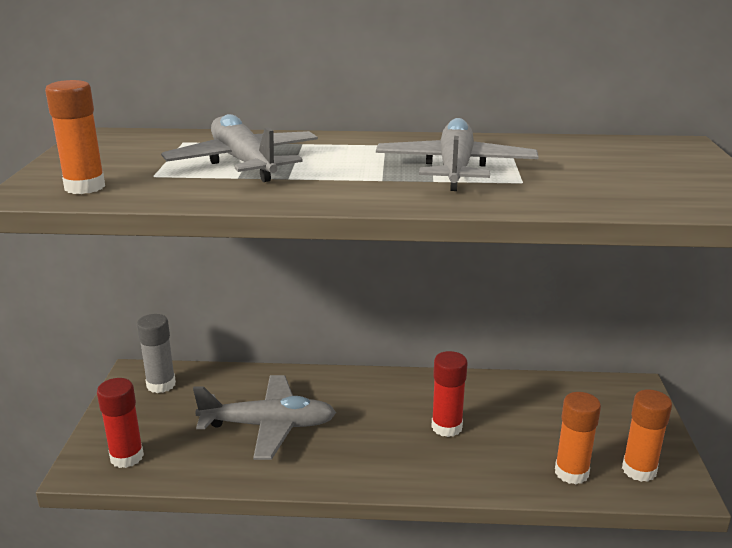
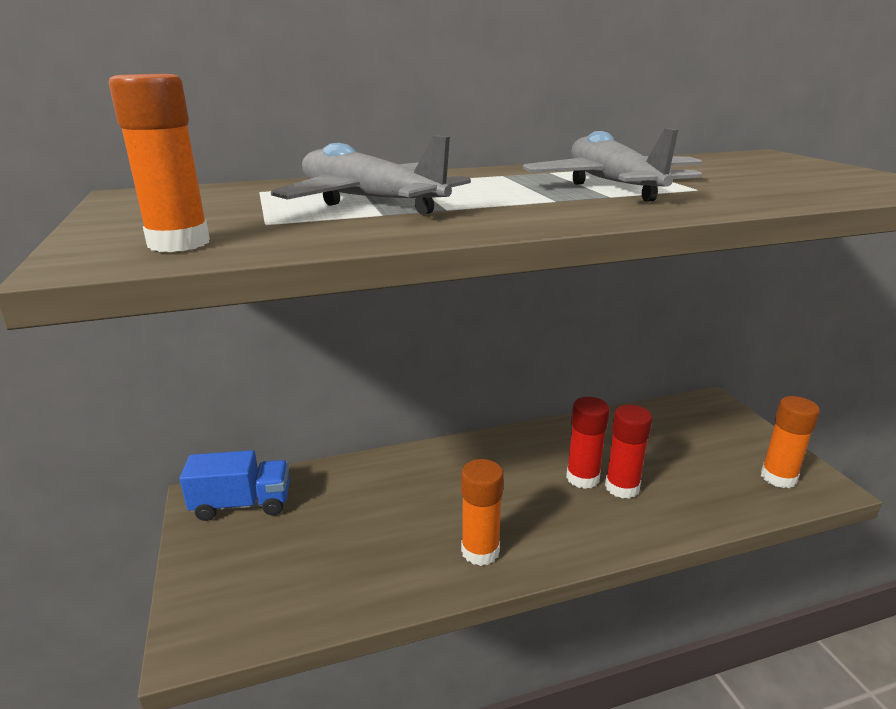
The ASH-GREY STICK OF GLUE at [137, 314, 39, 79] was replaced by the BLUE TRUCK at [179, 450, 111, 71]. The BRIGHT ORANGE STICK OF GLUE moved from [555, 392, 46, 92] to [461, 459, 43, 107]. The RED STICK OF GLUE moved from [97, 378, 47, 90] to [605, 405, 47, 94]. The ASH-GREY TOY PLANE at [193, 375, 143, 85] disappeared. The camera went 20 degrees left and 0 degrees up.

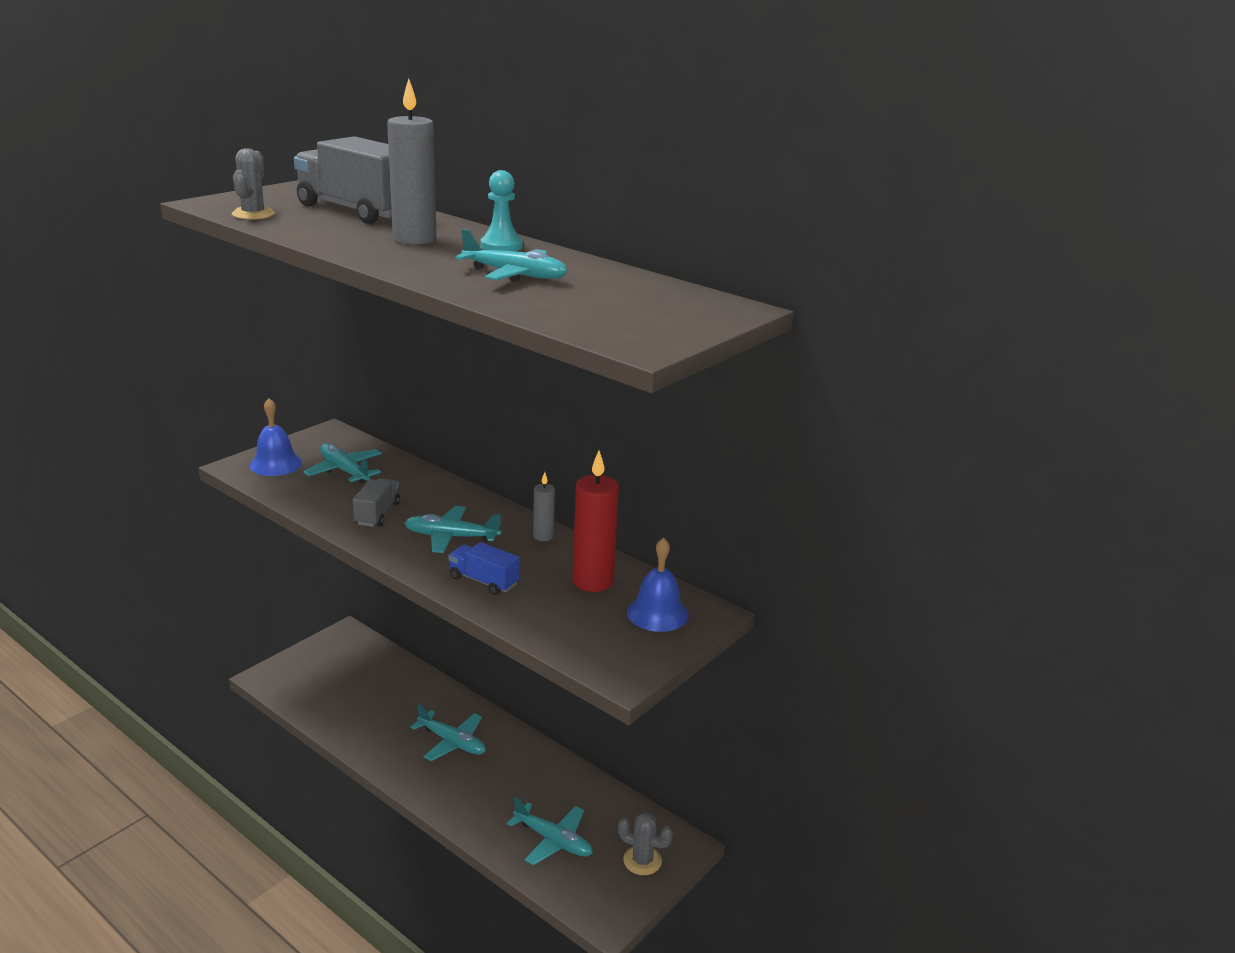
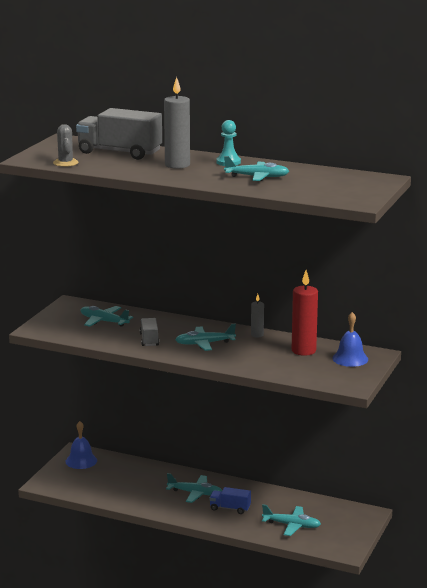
The BLUE BELL moved from [249, 398, 53, 78] to [65, 421, 32, 48]. The BLUE TRUCK moved from [448, 542, 72, 53] to [209, 487, 42, 27]. The ASH-GREY SAGUARO CACTUS at [618, 812, 55, 63] disappeared. The camera went 15 degrees left and 5 degrees down.

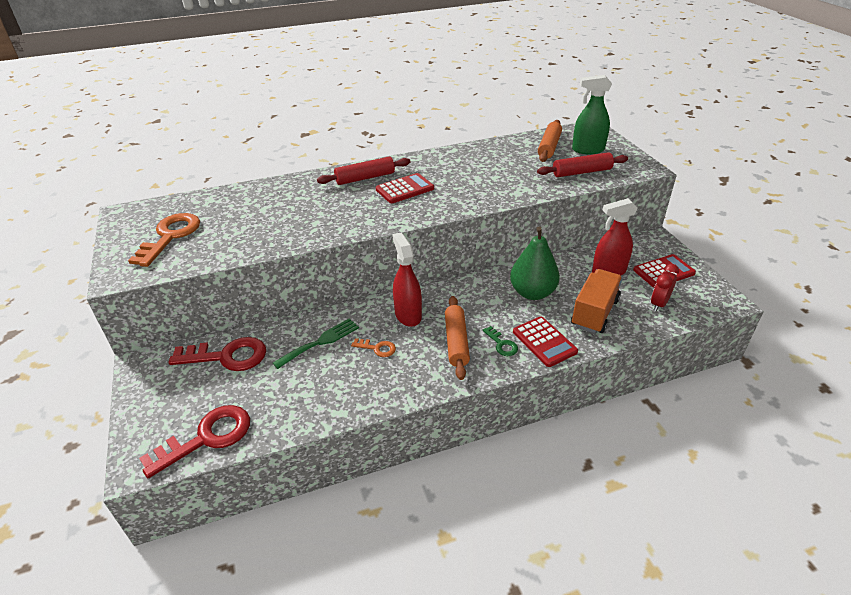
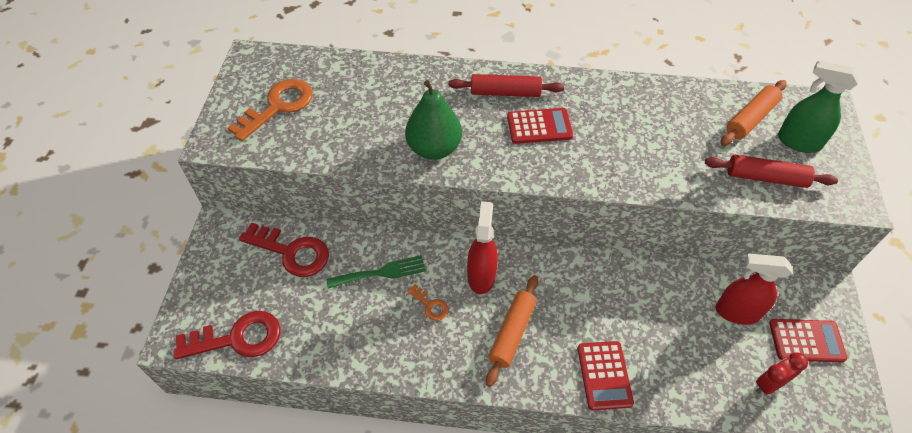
The EMERALD PEAR FRUIT moved from [510, 227, 50, 73] to [405, 80, 57, 80]. The EMERALD LATCHKEY at [483, 326, 35, 30] disappeared. The BRIGHT ORANGE TRUCK at [571, 269, 52, 65] disappeared. The camera went 25 degrees right and 15 degrees up.

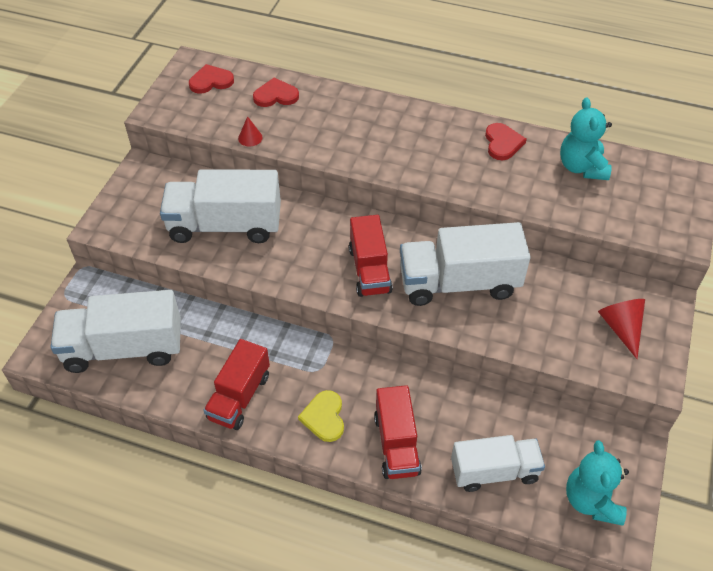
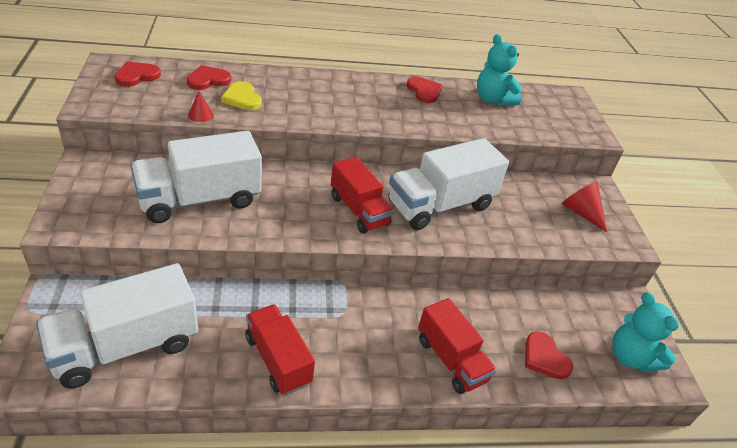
The YELLOW LOVE HEART moved from [298, 390, 46, 52] to [221, 81, 41, 29]. The RED TRUCK at [203, 339, 67, 91] turned 150 degrees clockwise. The SNOW-WHITE TRUCK at [451, 435, 94, 57] was replaced by the RED LOVE HEART at [525, 331, 48, 48]. The camera went 30 degrees left and 10 degrees down.

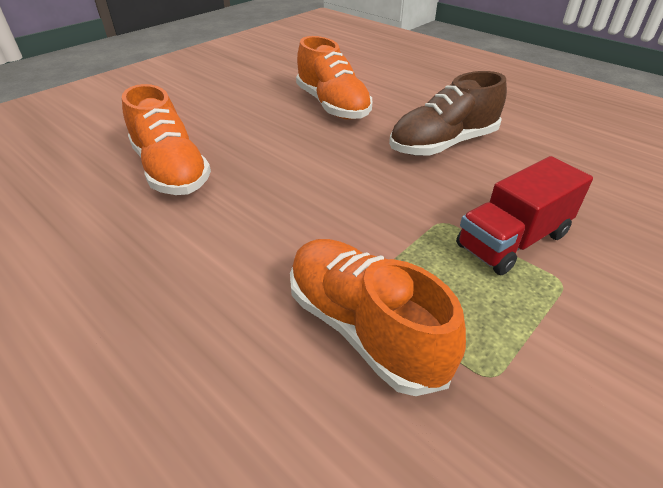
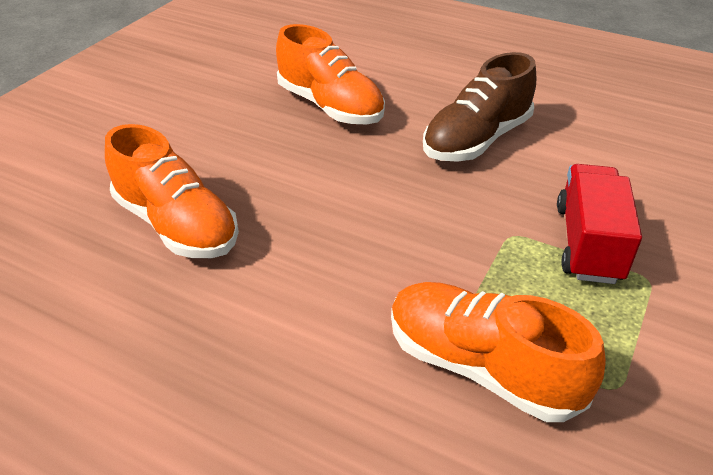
The RED TRUCK at [456, 156, 137, 119] turned 150 degrees clockwise. The camera went 15 degrees left and 0 degrees up.

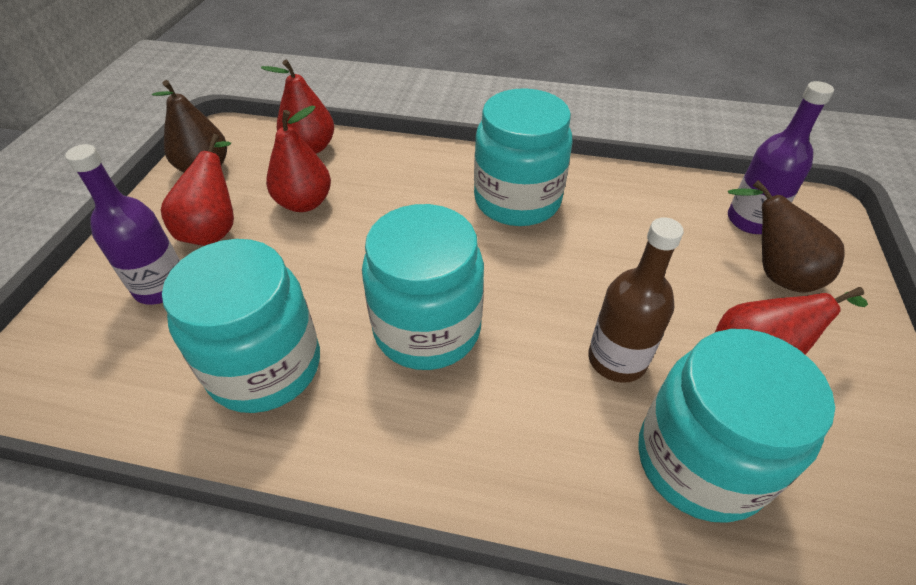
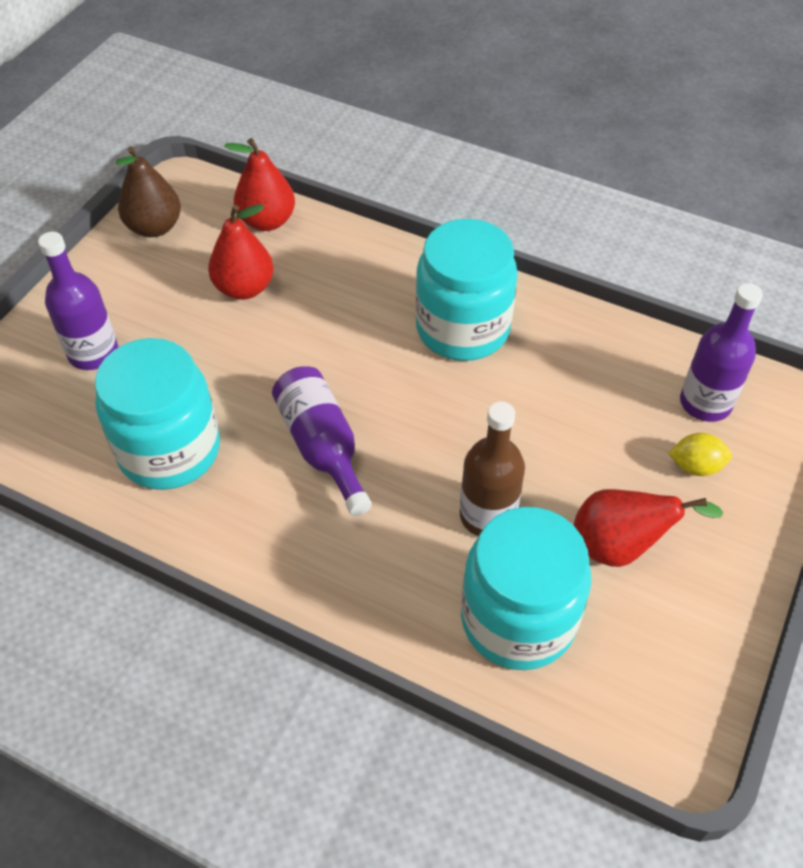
The TEAL PRESERVE JAR at [362, 204, 122, 166] was replaced by the VIOLET BOTTLE at [272, 366, 100, 150]. The RUSSET PEAR FRUIT at [728, 180, 117, 113] was replaced by the YELLOW LEMON at [668, 433, 64, 43]. The RED PEAR FRUIT at [161, 134, 73, 112] disappeared. The camera went 15 degrees right and 5 degrees up.

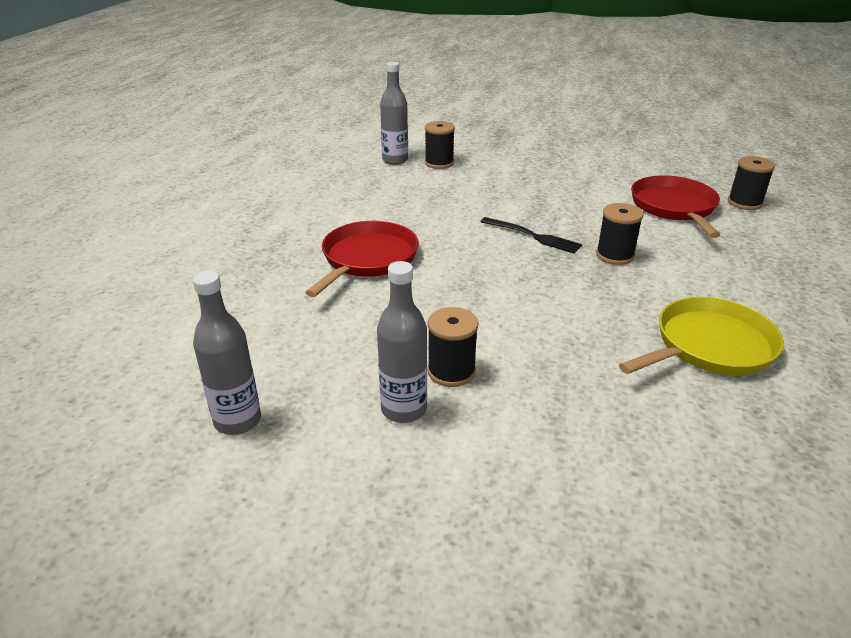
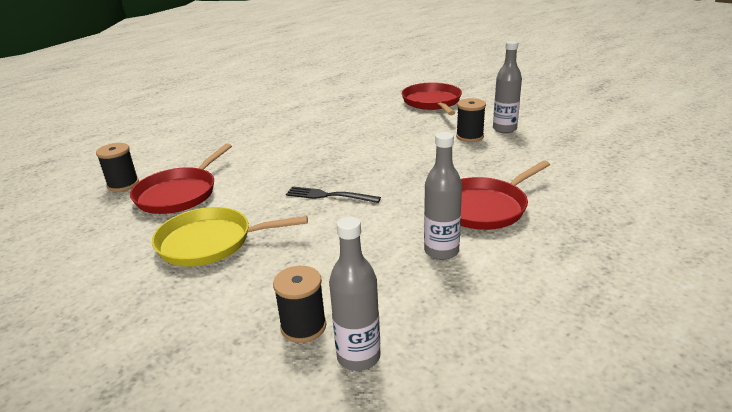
The YELLOW SKILLET moved from [619, 297, 165, 78] to [152, 207, 156, 60]. The JET-BLACK FORK at [481, 217, 101, 37] turned 45 degrees counterclockwise. The RED SKILLET at [402, 82, 60, 33] appeared. The ASH-GREY BOTTLE moved from [193, 271, 68, 164] to [424, 132, 38, 128]. The JET-BLACK BOBBIN at [596, 203, 47, 62] disappeared. The camera went 150 degrees left and 5 degrees down.

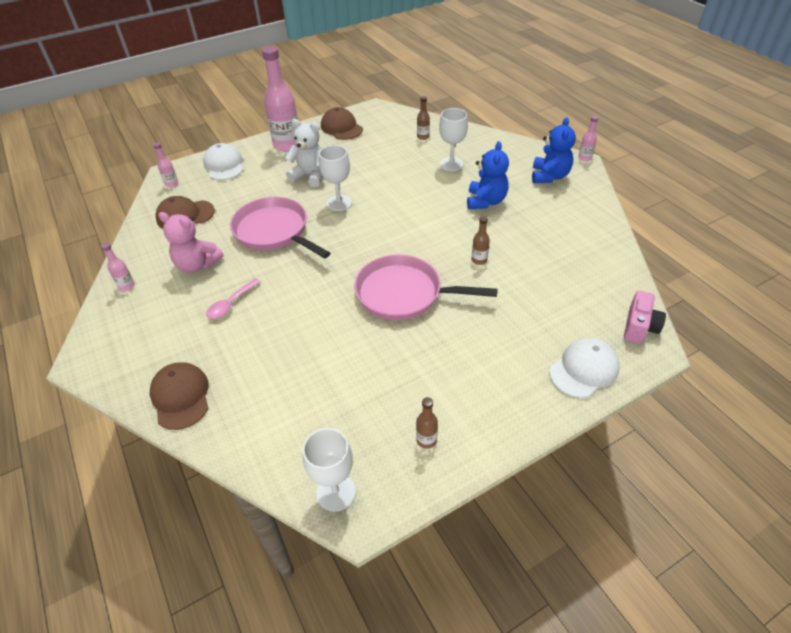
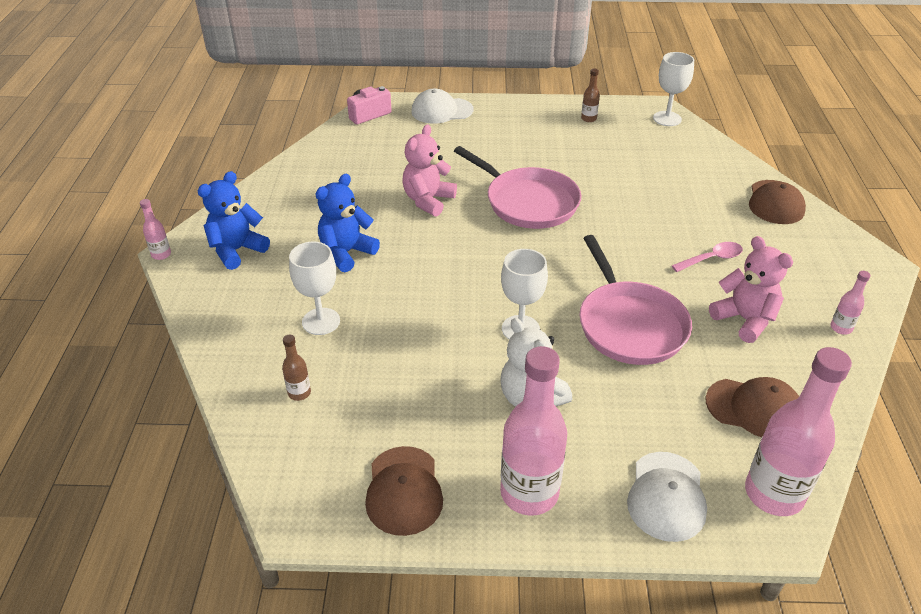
The RUSSET BOTTLE at [471, 216, 19, 49] was replaced by the PINK TEDDY at [402, 125, 55, 92]. The PINK BOTTLE at [154, 142, 24, 45] changed to 2.27 times the size. The camera went 150 degrees left and 5 degrees down.

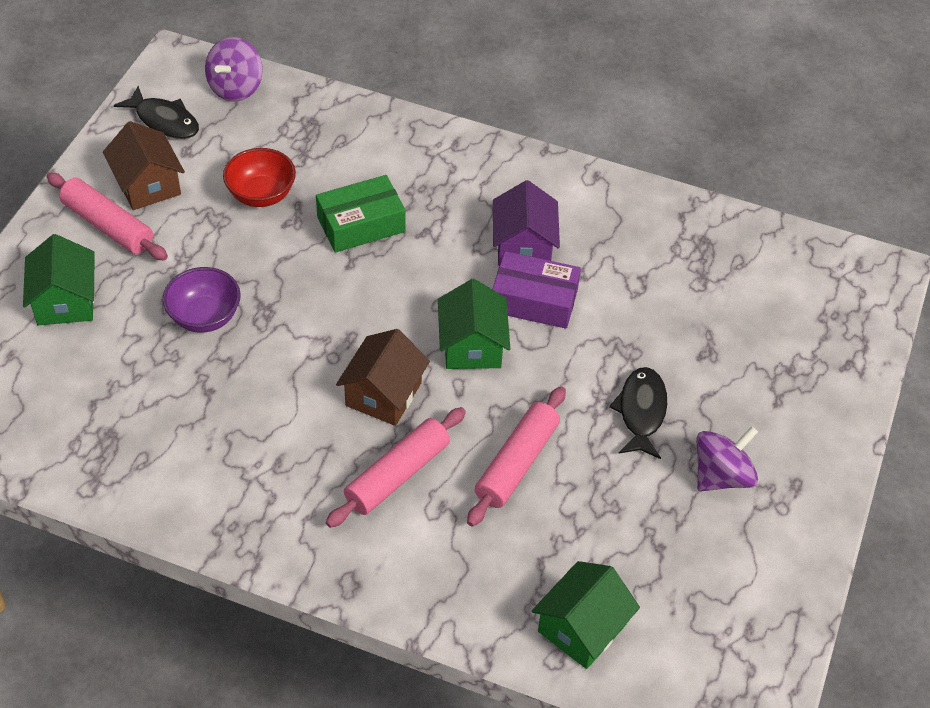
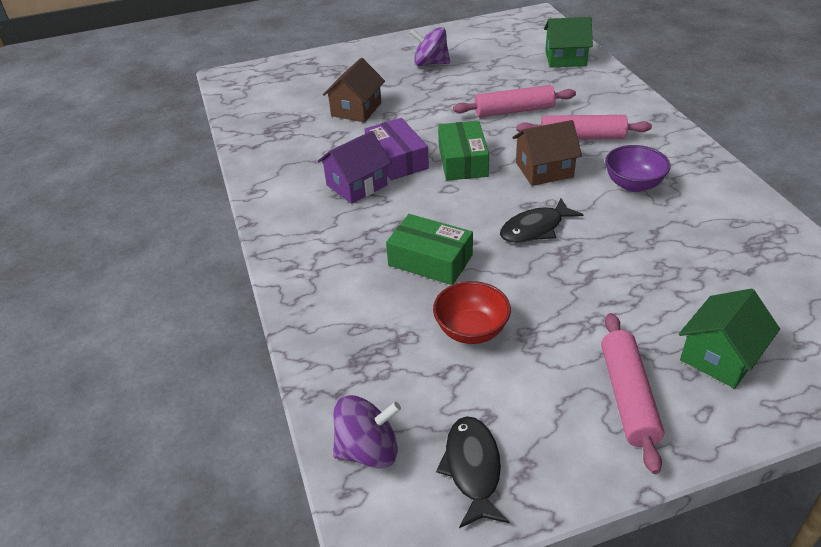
The RUSSET TOY HOUSE moved from [103, 121, 82, 89] to [323, 58, 62, 64]. The EMERALD TOY HOUSE at [438, 279, 72, 90] was replaced by the EMERALD BOX at [438, 121, 51, 60]. The JET-BLACK TOY FISH moved from [609, 367, 58, 92] to [500, 198, 84, 45]. The VIOLET DEEP DISH moved from [163, 267, 78, 66] to [605, 145, 65, 47]. The camera went 125 degrees left and 10 degrees down.

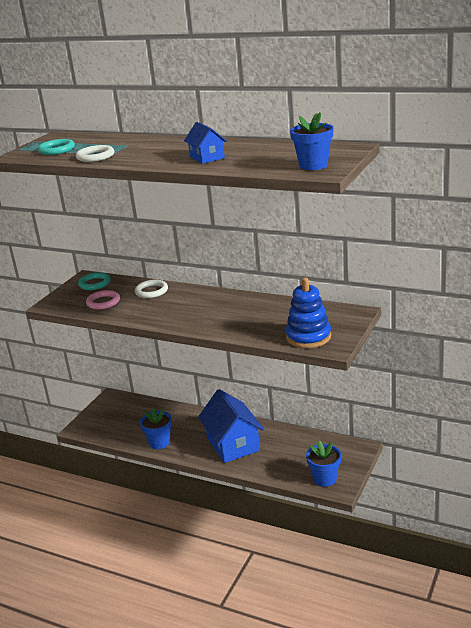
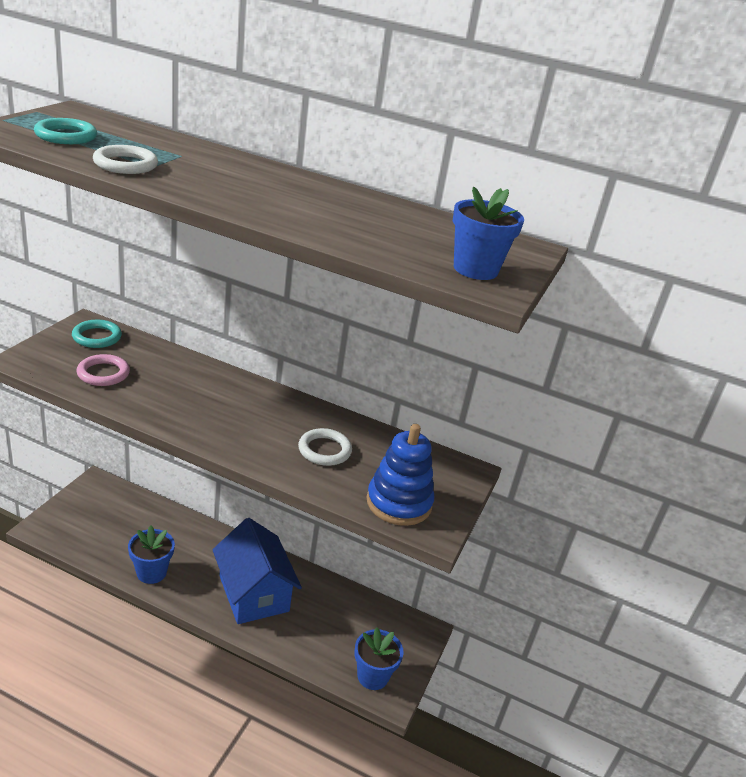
The SNOW-WHITE TORUS moved from [135, 280, 33, 18] to [298, 428, 54, 38]. The BLUE TOY HOUSE at [184, 122, 43, 42] disappeared. The camera went 10 degrees left and 5 degrees up.

